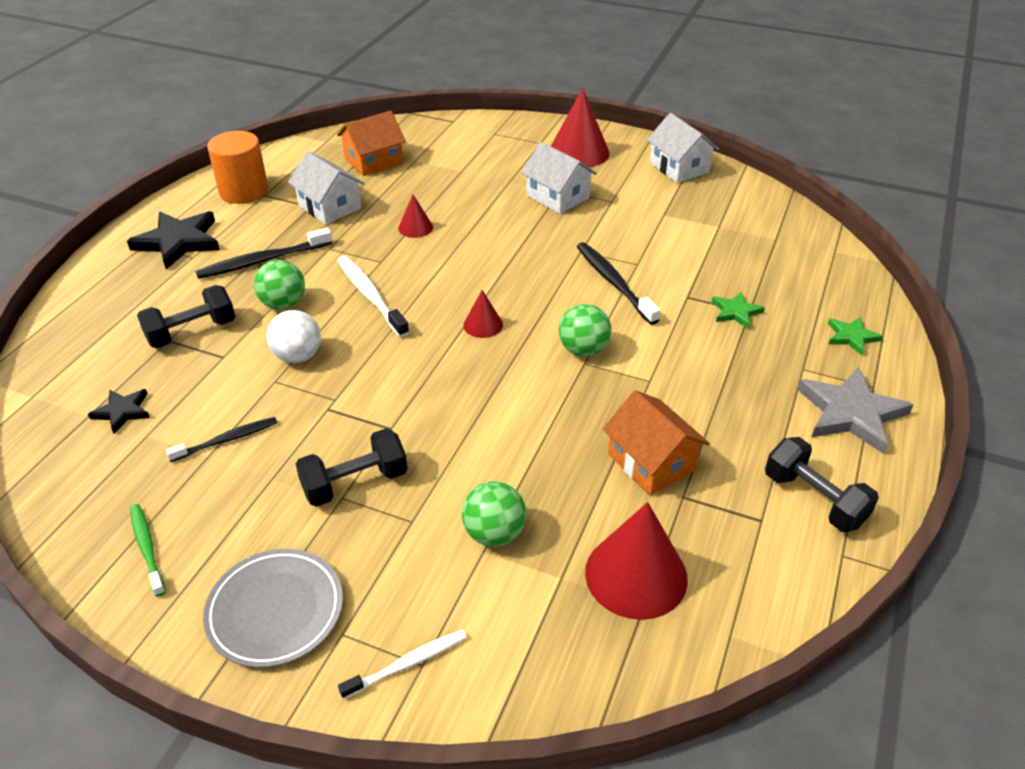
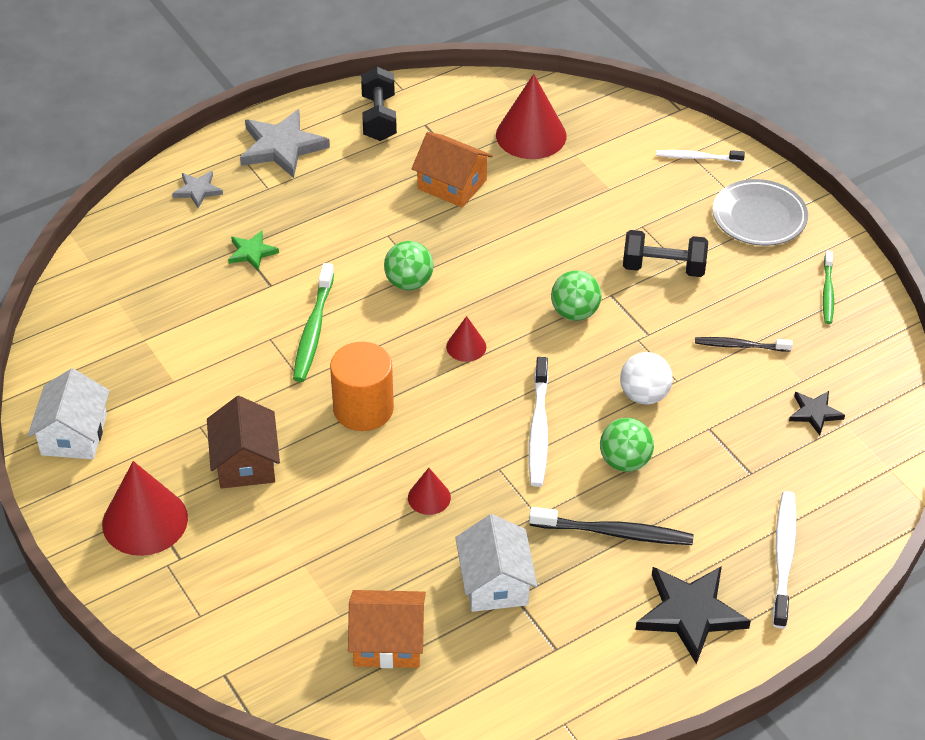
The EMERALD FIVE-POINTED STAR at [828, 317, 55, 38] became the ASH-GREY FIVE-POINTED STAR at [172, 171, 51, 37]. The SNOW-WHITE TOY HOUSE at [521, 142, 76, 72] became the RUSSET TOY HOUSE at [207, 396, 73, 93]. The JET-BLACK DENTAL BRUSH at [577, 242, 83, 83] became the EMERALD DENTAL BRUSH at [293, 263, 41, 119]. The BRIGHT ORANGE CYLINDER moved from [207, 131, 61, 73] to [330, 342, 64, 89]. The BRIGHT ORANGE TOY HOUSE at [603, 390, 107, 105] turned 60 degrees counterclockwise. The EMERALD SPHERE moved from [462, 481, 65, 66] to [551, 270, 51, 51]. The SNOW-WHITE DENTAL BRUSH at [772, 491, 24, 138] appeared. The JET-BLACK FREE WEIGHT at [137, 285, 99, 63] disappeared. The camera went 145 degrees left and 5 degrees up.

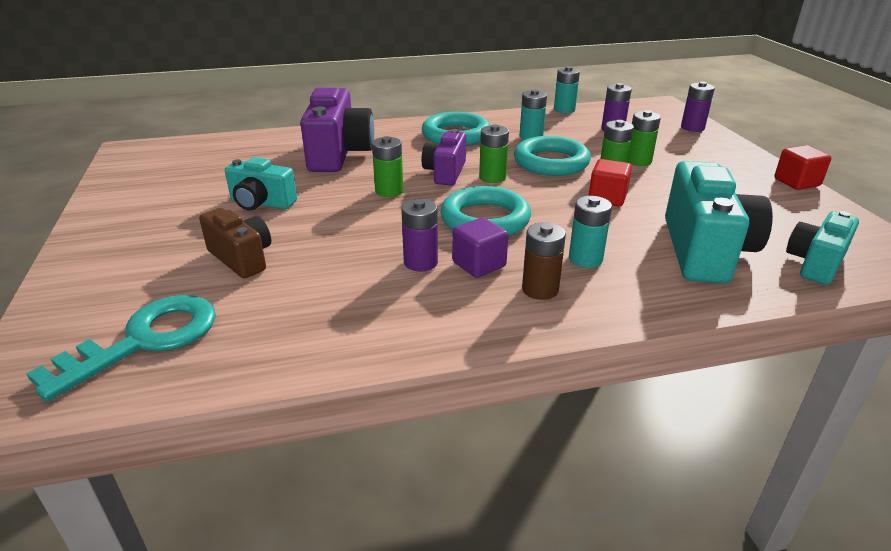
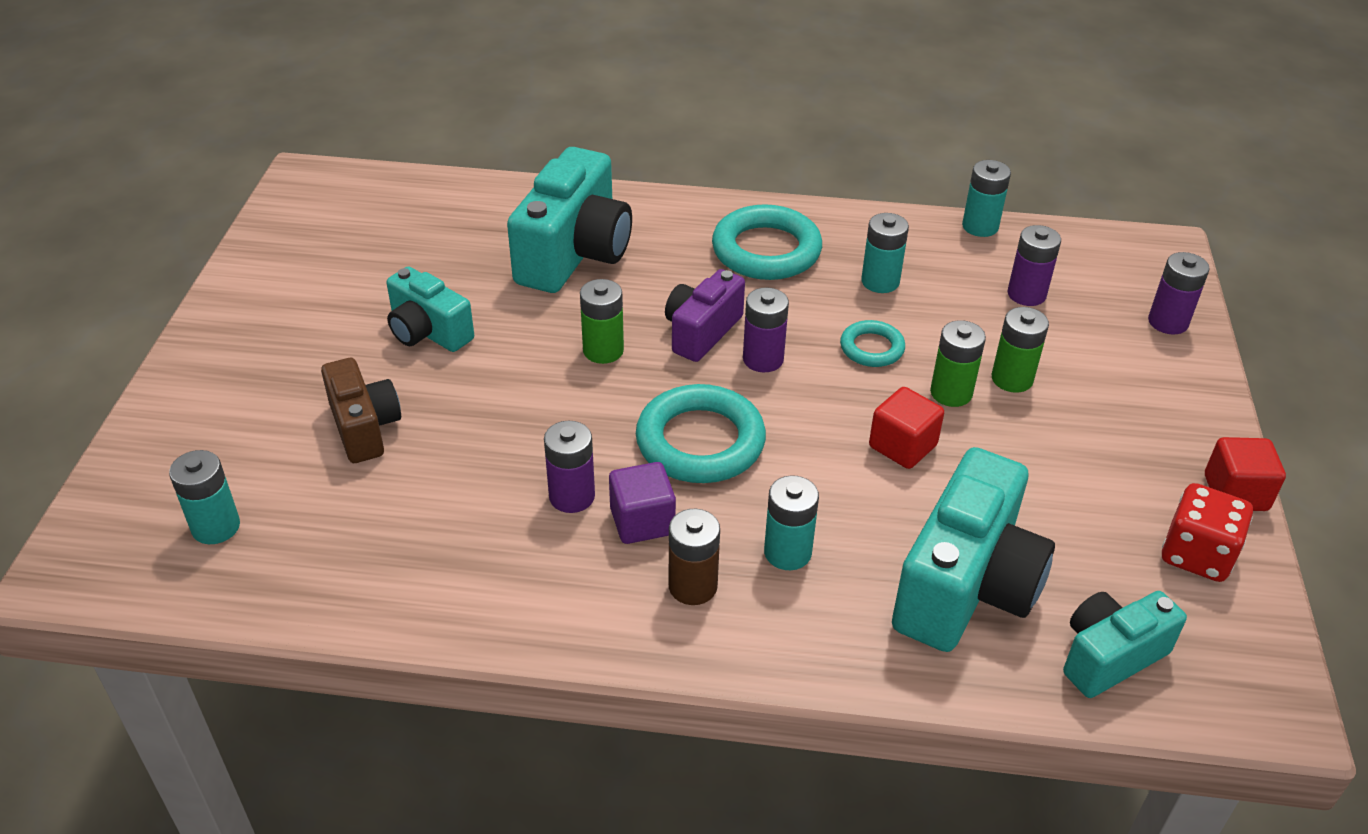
The TEAL LATCHKEY at [26, 295, 190, 107] was replaced by the TEAL AA BATTERY at [169, 450, 71, 94]. The VIOLET COMPACT CAMERA at [300, 88, 74, 84] became the TEAL COMPACT CAMERA at [507, 147, 125, 146]. The EMERALD AA BATTERY at [479, 124, 30, 59] became the VIOLET AA BATTERY at [743, 287, 46, 85]. The TEAL TORUS at [514, 136, 77, 40] changed to 0.54 times the size. The RED GAME DIE at [1162, 483, 91, 99] appeared. The camera went 20 degrees right and 10 degrees up.

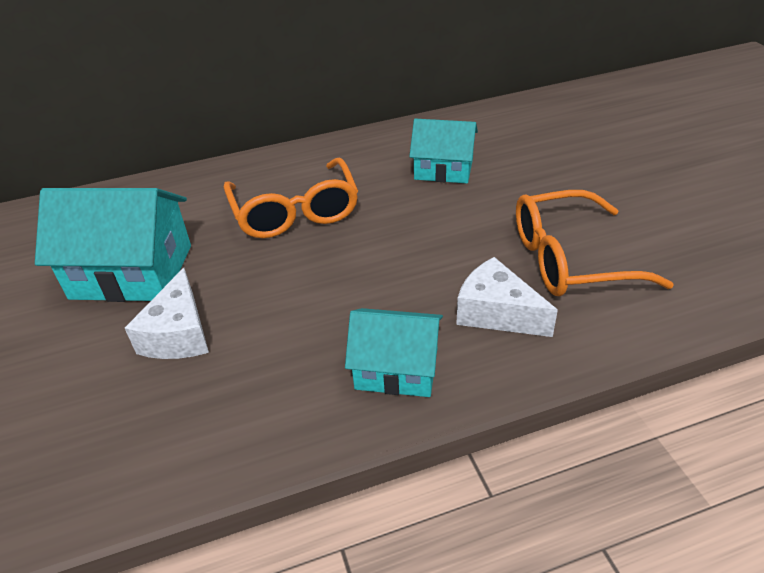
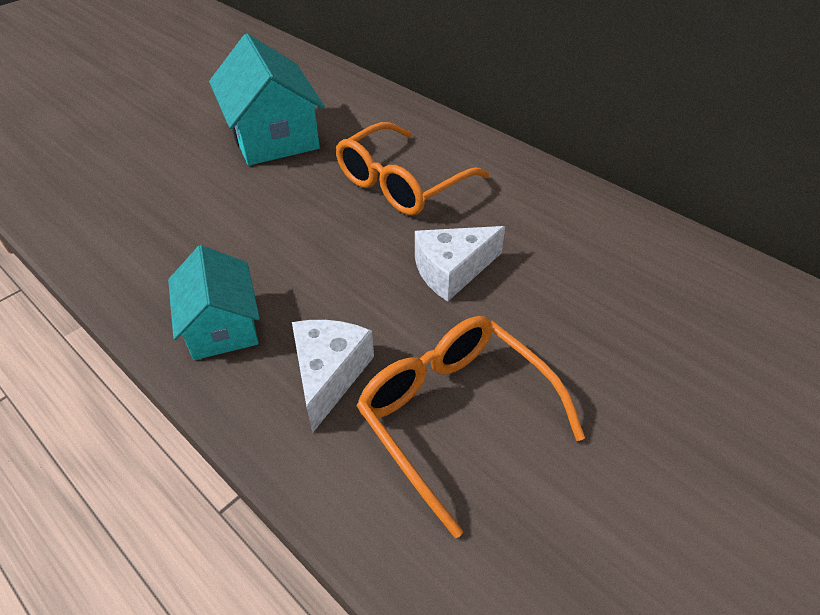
The SNOW-WHITE CHEESE WEDGE moved from [125, 268, 84, 91] to [415, 226, 90, 76]. The TEAL TOY HOUSE at [409, 119, 69, 64] disappeared. The camera went 60 degrees right and 5 degrees up.

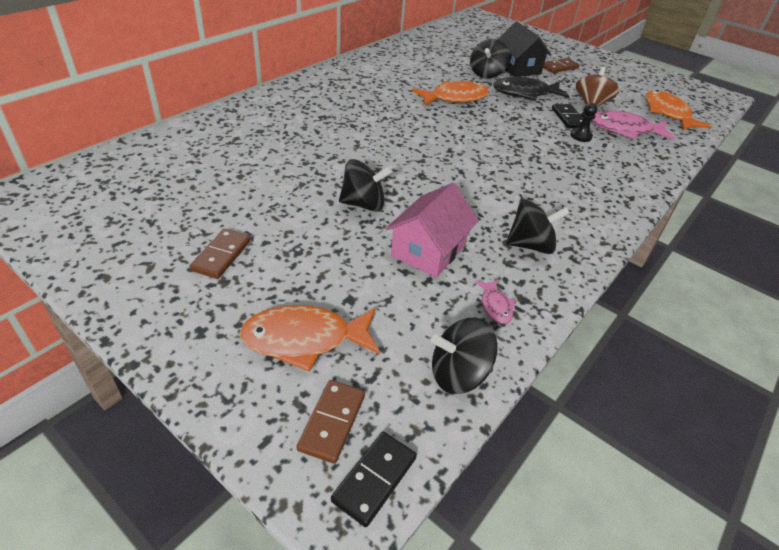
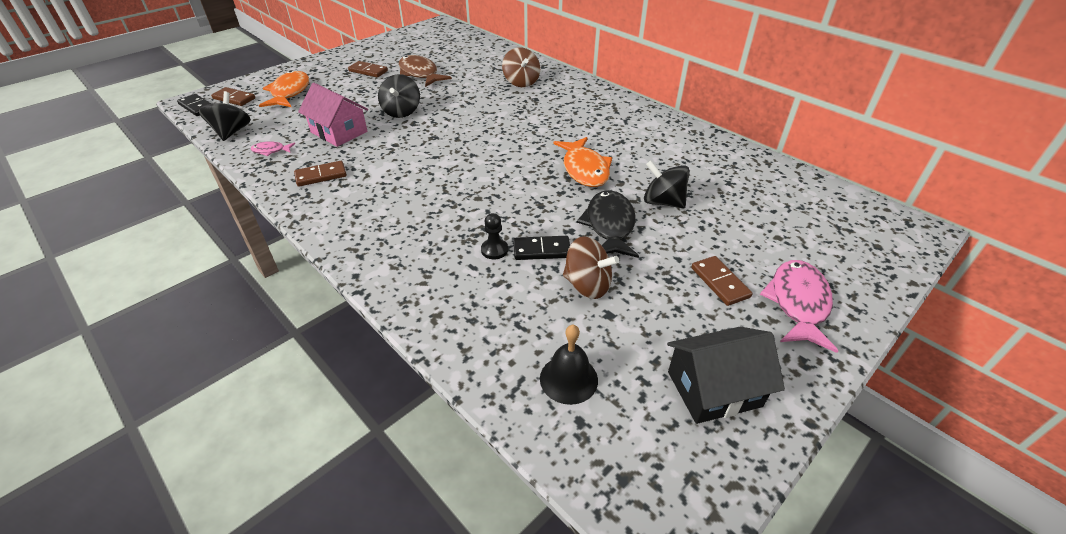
The JET-BLACK WHIRLIGIG at [506, 199, 64, 55] was replaced by the RUSSET DOMINO at [294, 161, 53, 26]. The RUSSET TOY FISH at [399, 55, 53, 32] appeared. The RUSSET WHIRLIGIG at [502, 48, 38, 39] appeared. The BRIGHT ORANGE TOY FISH at [646, 90, 66, 40] was replaced by the JET-BLACK BELL at [540, 325, 58, 80]. The JET-BLACK TOY HOUSE moved from [498, 22, 53, 55] to [667, 327, 118, 97]. The PINK TOY FISH moved from [591, 111, 84, 29] to [760, 260, 78, 93]. The camera went 100 degrees right and 0 degrees up.

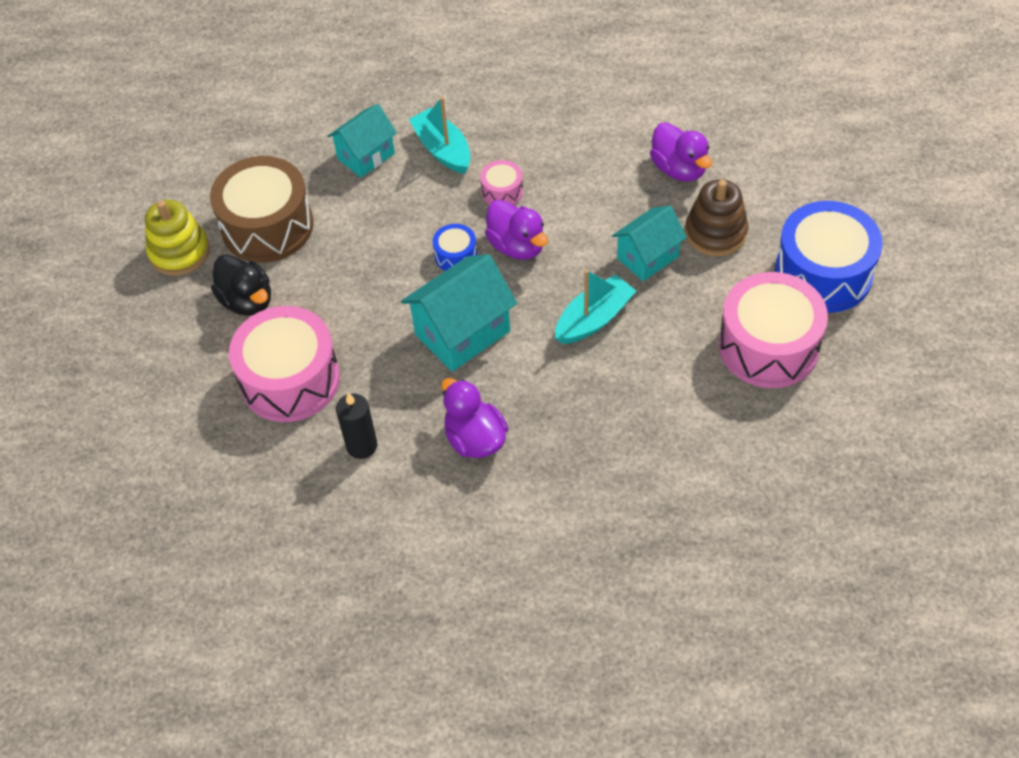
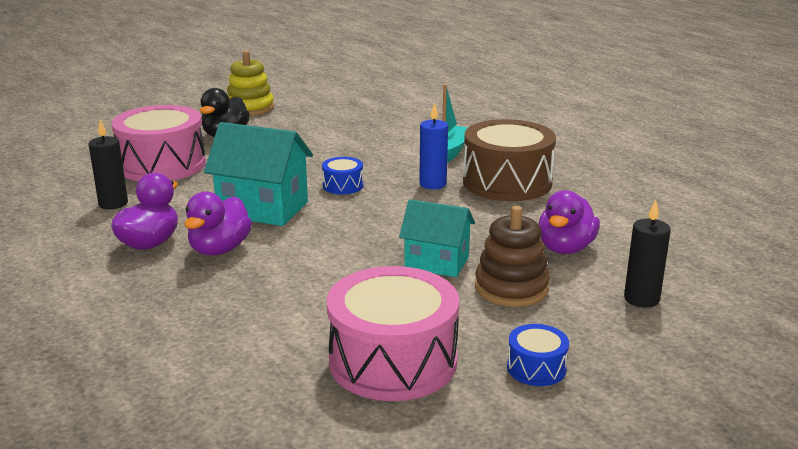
The VIOLET TOY DUCK moved from [485, 200, 63, 60] to [184, 191, 68, 64]. The PINK TOY DRUM at [480, 160, 43, 45] was replaced by the BLUE WAX CANDLE at [419, 102, 29, 87]. The RUSSET TOY DRUM moved from [210, 156, 104, 107] to [463, 119, 93, 82]. The BLUE TOY DRUM at [775, 201, 108, 112] changed to 0.45 times the size. The JET-BLACK WAX CANDLE at [624, 200, 47, 108] appeared. The TEAL TOY HOUSE at [327, 104, 70, 74] disappeared. The TEAL TOY BOAT at [555, 269, 81, 75] disappeared. The camera went 55 degrees right and 30 degrees down.

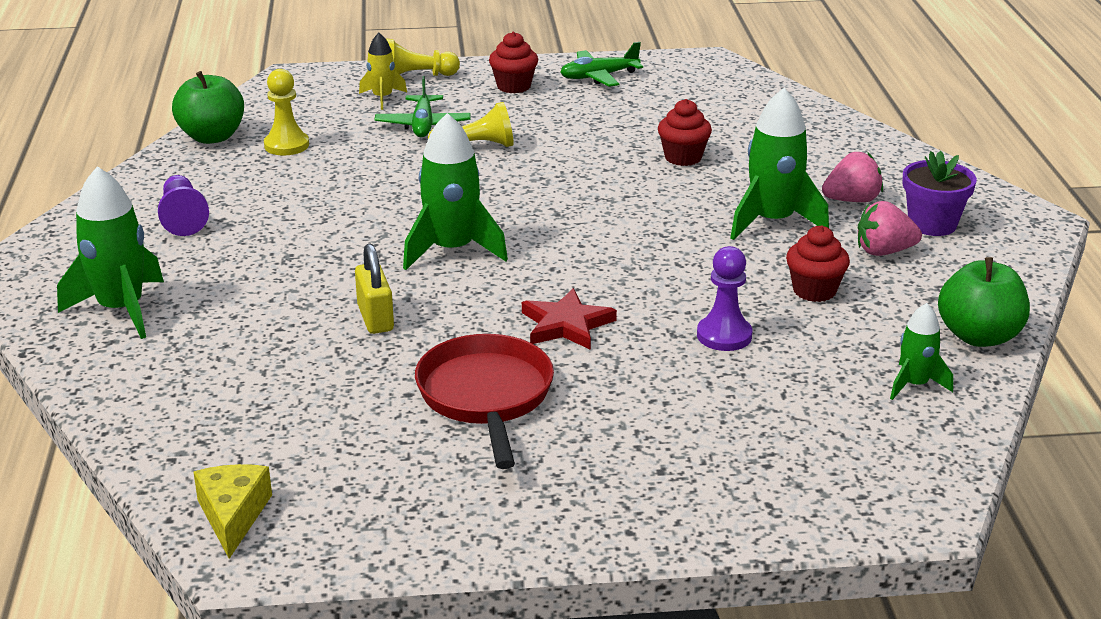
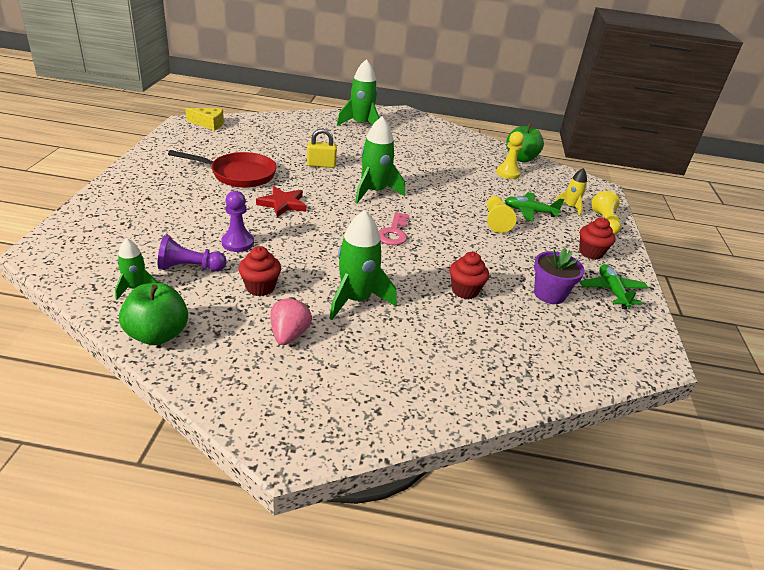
The VIOLET PAWN moved from [158, 175, 51, 61] to [158, 235, 68, 36]. The PINK LATCHKEY at [379, 212, 31, 33] appeared. The VIOLET POTTED PLANT moved from [902, 151, 75, 85] to [534, 248, 50, 56]. The PINK TOY STRAWBERRY at [822, 152, 61, 50] disappeared. The camera went 100 degrees right and 5 degrees up.

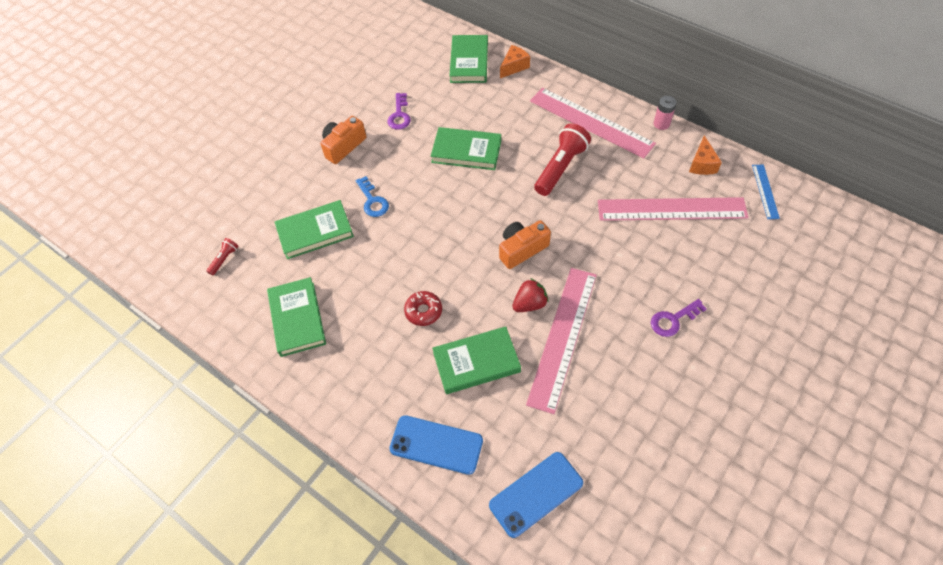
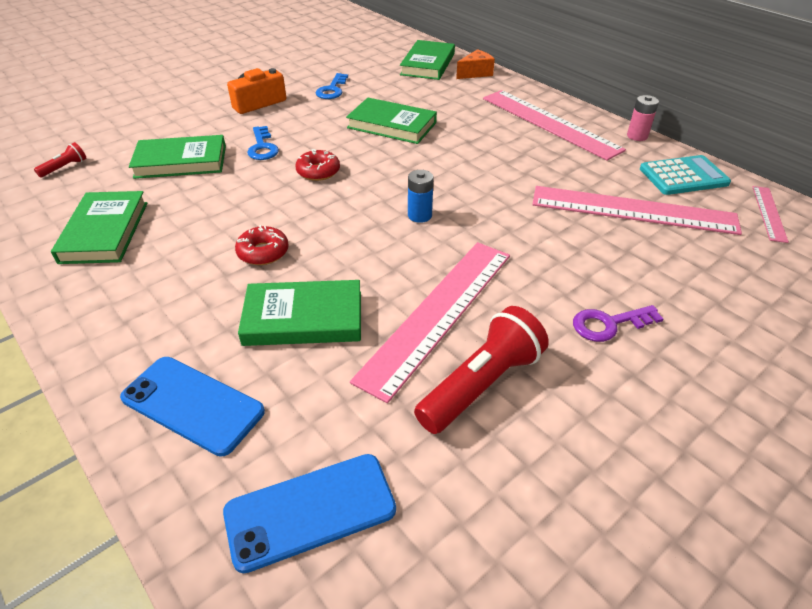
The RED GLAZED DONUT at [295, 149, 45, 32] appeared. The VIOLET LATCHKEY at [388, 93, 23, 37] became the BLUE LATCHKEY at [316, 73, 32, 26]. The BRIGHT ORANGE COMPACT CAMERA at [499, 220, 52, 49] was replaced by the BLUE AA BATTERY at [408, 170, 25, 53]. The RED FLASHLIGHT moved from [534, 123, 57, 73] to [414, 306, 135, 128]. The BRIGHT ORANGE CHEESE WEDGE at [689, 135, 33, 40] was replaced by the TEAL CALCULATOR at [640, 155, 91, 40]. The BLUE RULER at [752, 164, 28, 55] became the PINK RULER at [753, 186, 36, 57]. The RED TOY STRAWBERRY at [512, 278, 37, 34] disappeared. The camera went 10 degrees right and 15 degrees down.

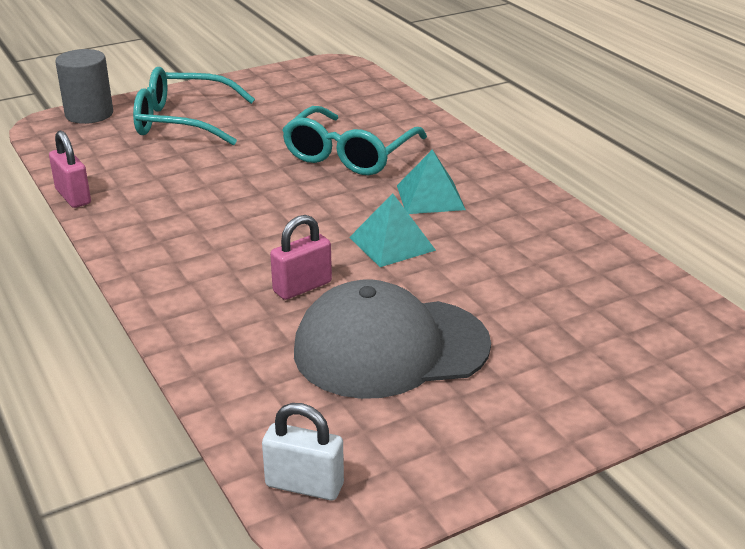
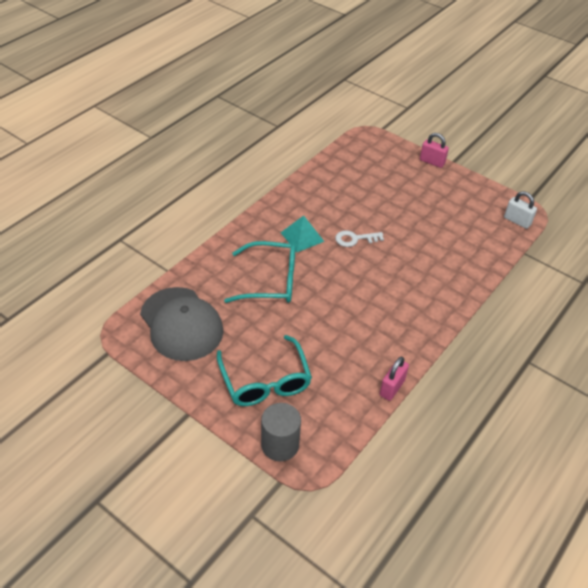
The ASH-GREY BASEBALL CAP moved from [294, 279, 197, 120] to [140, 287, 84, 74]. The TEAL PYRAMID SHAPE at [349, 193, 87, 74] was replaced by the SNOW-WHITE LATCHKEY at [335, 230, 49, 17]. The PINK PADLOCK moved from [270, 215, 62, 85] to [420, 133, 29, 35]. The SNOW-WHITE PADLOCK at [262, 403, 82, 97] turned 45 degrees counterclockwise. The camera went 115 degrees left and 15 degrees up.

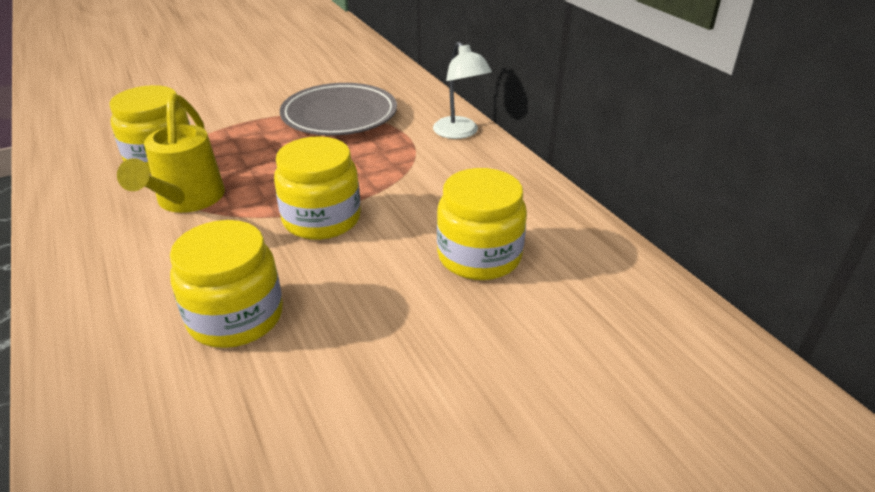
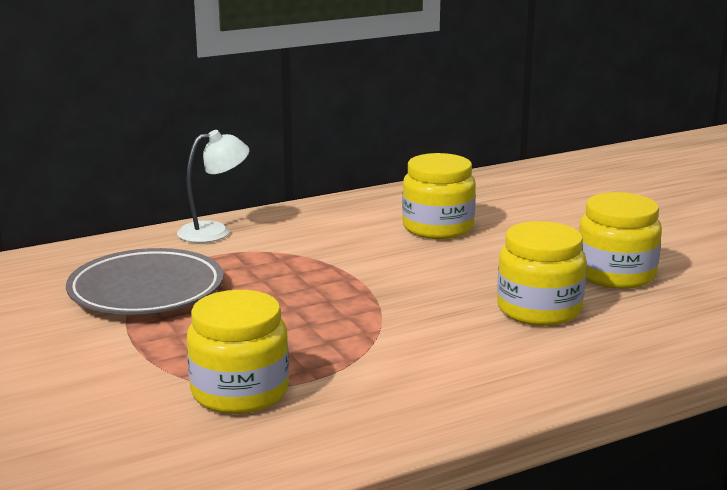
The YELLOW PRESERVE JAR moved from [274, 136, 87, 104] to [579, 192, 83, 97]. The YELLOW SPRINKLING CAN at [117, 93, 108, 120] disappeared. The camera went 90 degrees left and 15 degrees down.

